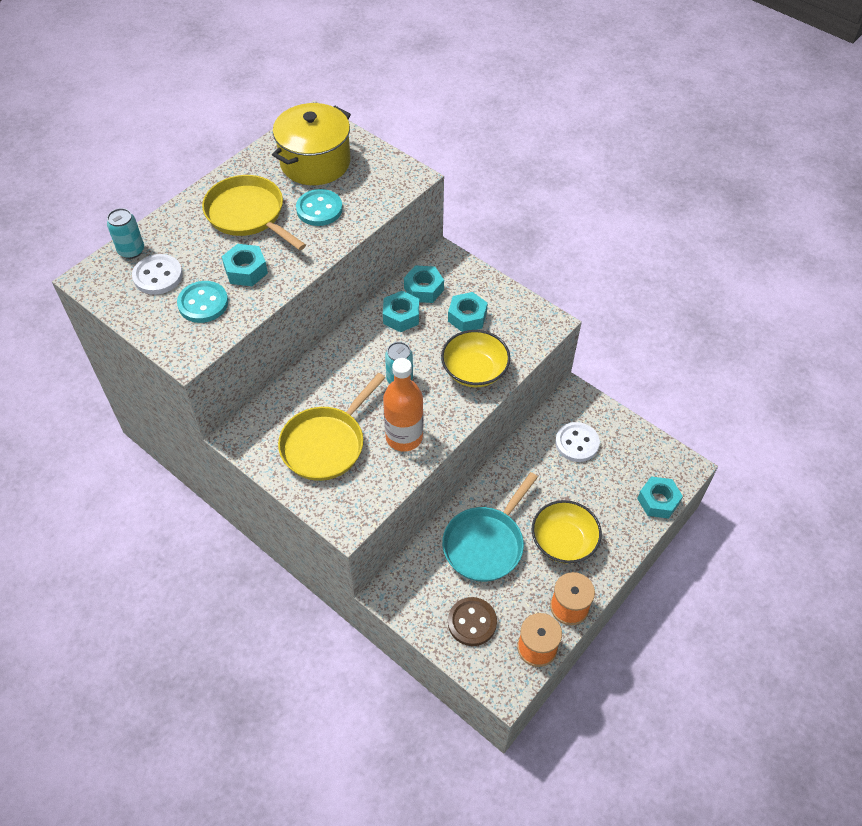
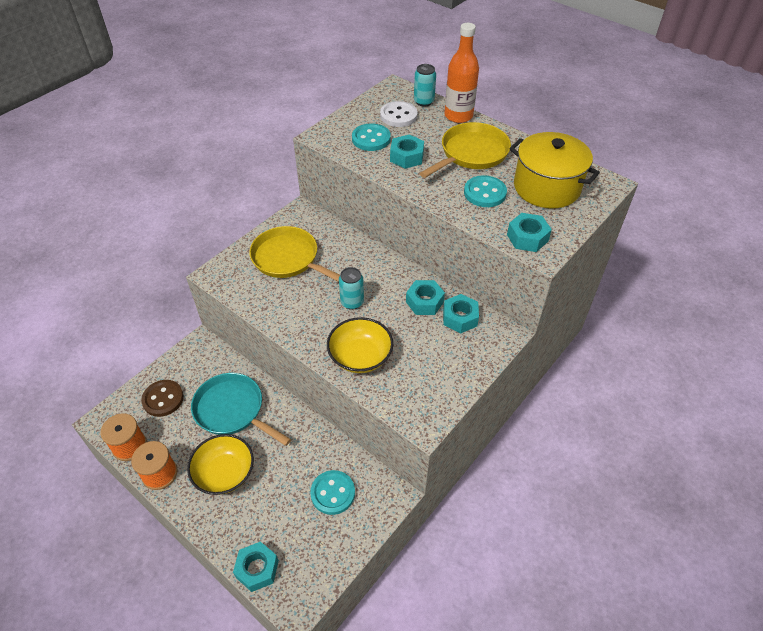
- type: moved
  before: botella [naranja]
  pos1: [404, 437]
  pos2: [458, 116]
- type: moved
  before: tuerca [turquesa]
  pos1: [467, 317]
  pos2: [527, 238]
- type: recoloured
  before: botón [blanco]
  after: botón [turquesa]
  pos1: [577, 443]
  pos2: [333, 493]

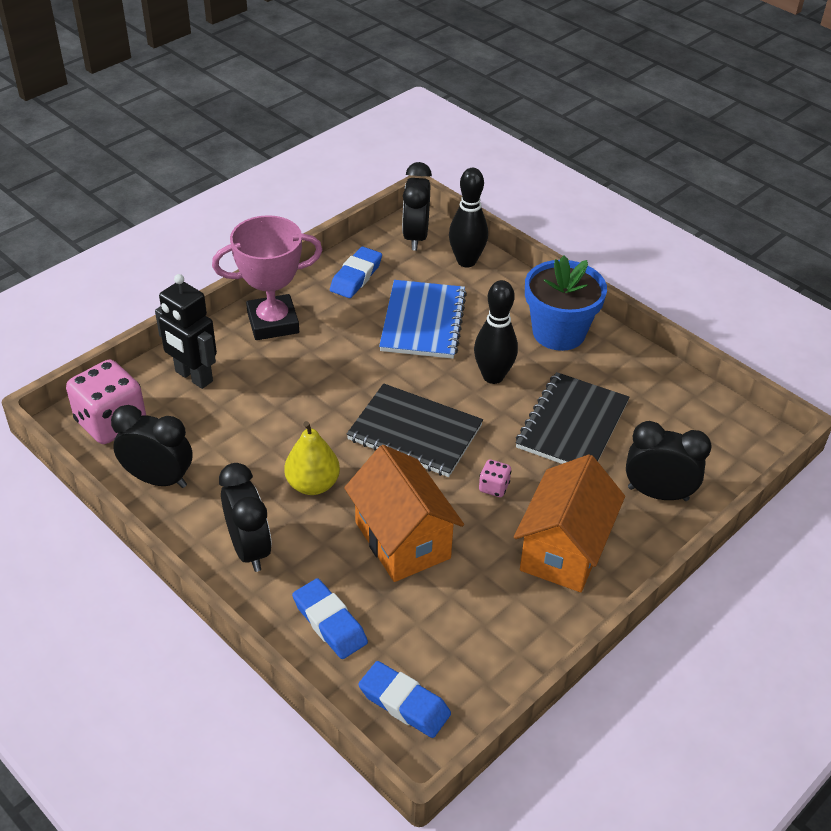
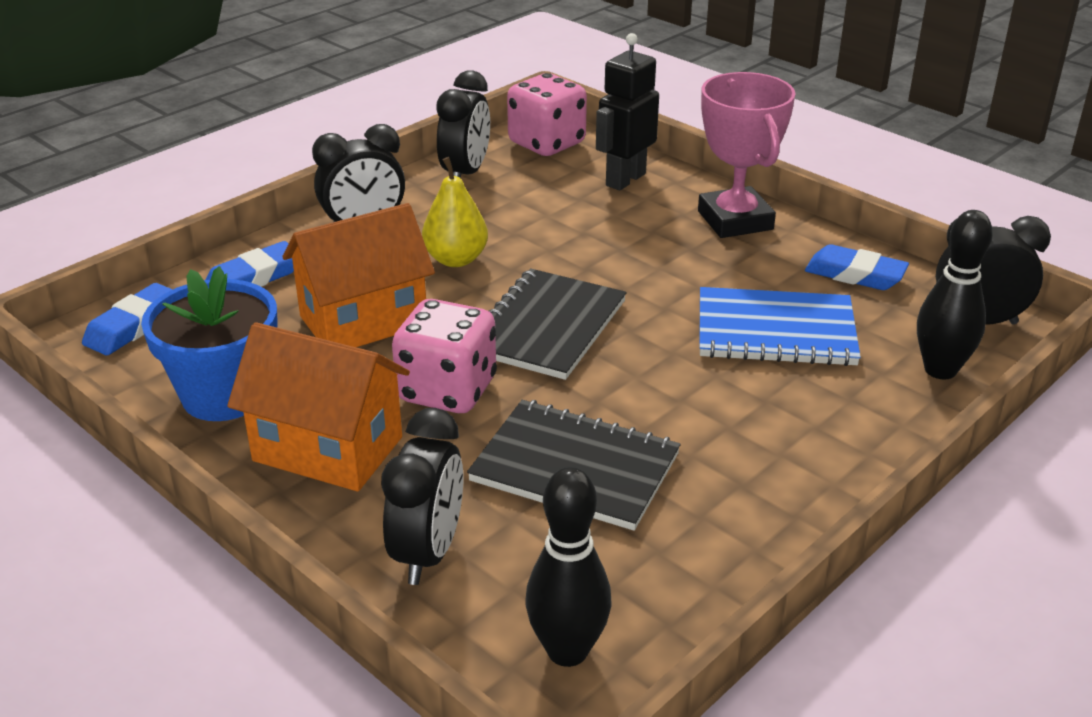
- type: moved
  before: bolo [negro]
  pos1: [493, 376]
  pos2: [567, 650]
- type: resized
  before: dado [rosa]
  pos1: [494, 487]
  pos2: [447, 390]
  scale: 2.24
- type: moved
  before: maceta [azul]
  pos1: [558, 332]
  pos2: [224, 395]

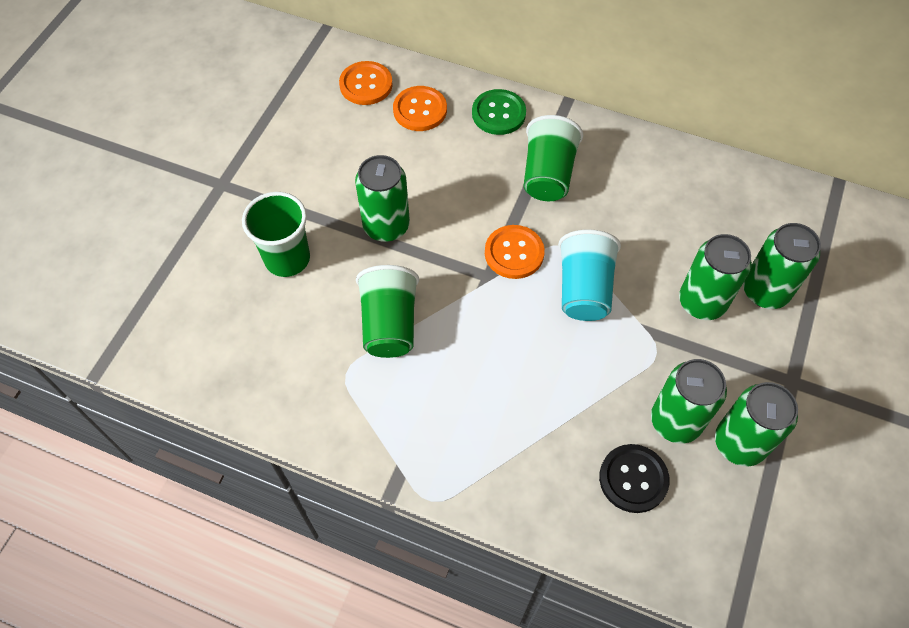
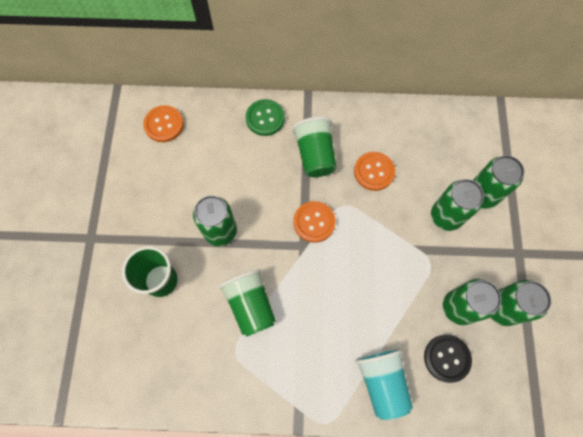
- type: moved
  before: botón [naranja]
  pos1: [420, 110]
  pos2: [374, 172]
- type: moved
  before: vaso [turquesa]
  pos1: [584, 289]
  pos2: [382, 381]

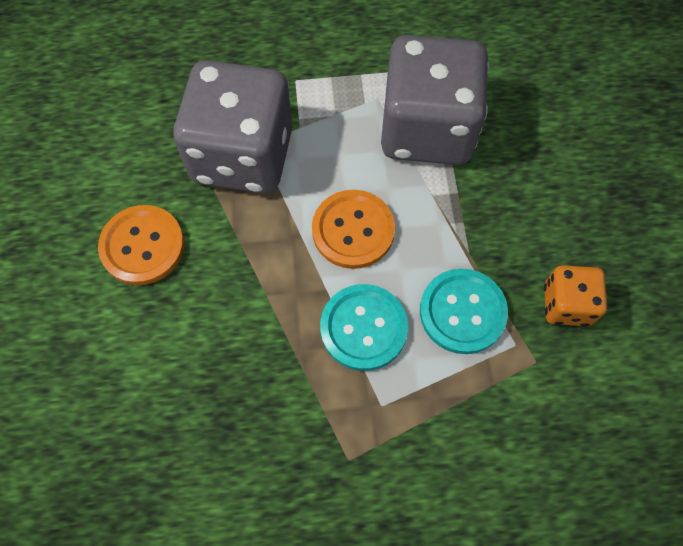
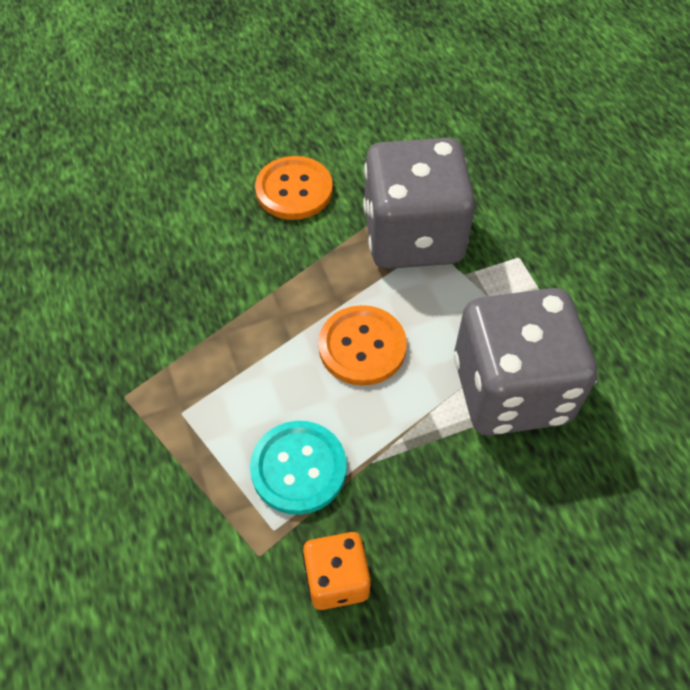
- type: removed
  before: botón [turquesa]
  pos1: [363, 328]

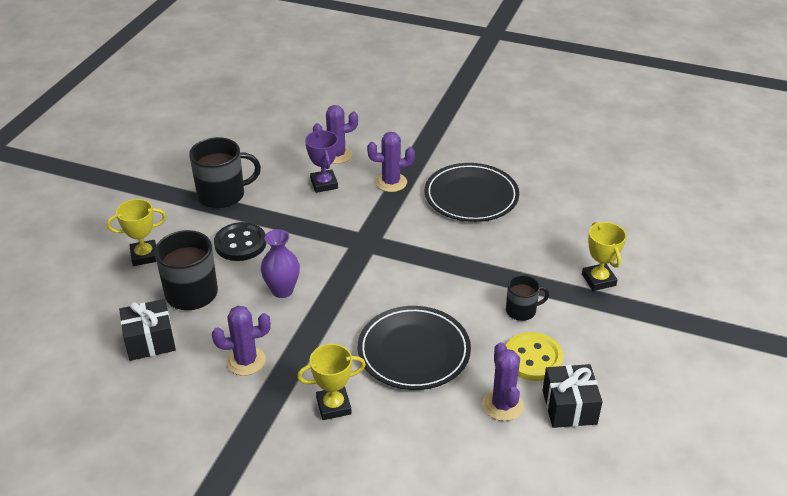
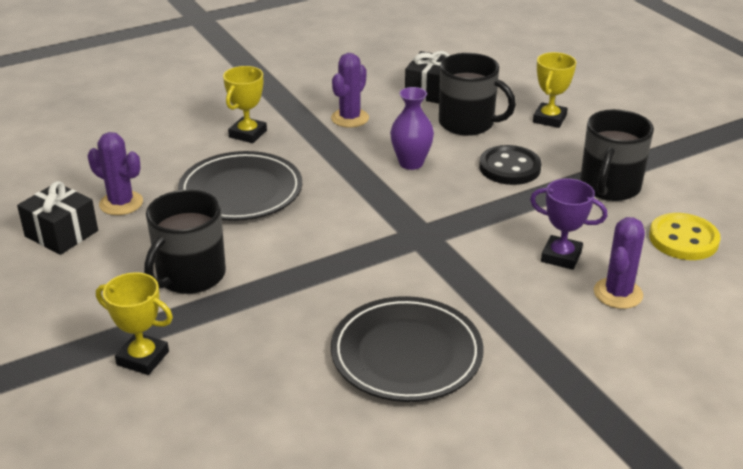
- type: removed
  before: cactus [morado]
  pos1: [391, 182]
- type: resized
  before: taza [negro]
  pos1: [522, 311]
  pos2: [189, 276]
  scale: 1.77
- type: moved
  before: botón [amarillo]
  pos1: [533, 358]
  pos2: [683, 239]

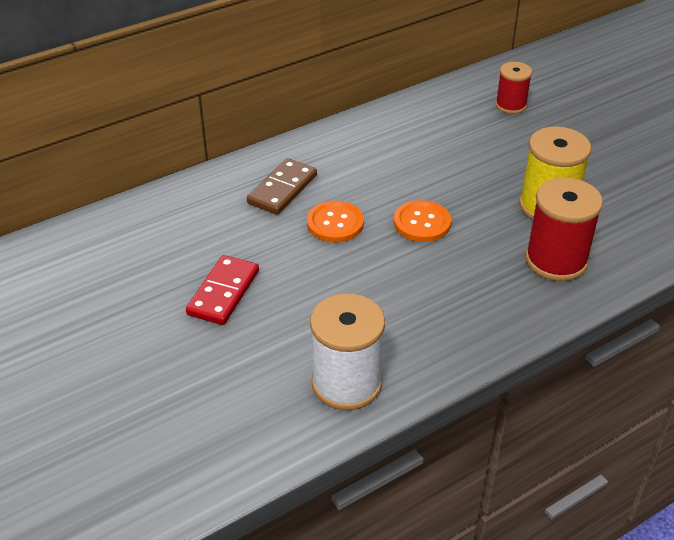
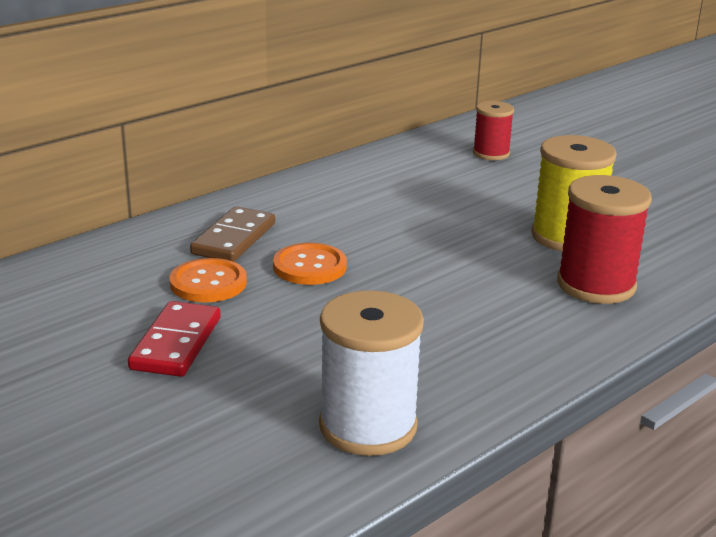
- type: moved
  before: botón [naranja]
  pos1: [422, 223]
  pos2: [208, 283]

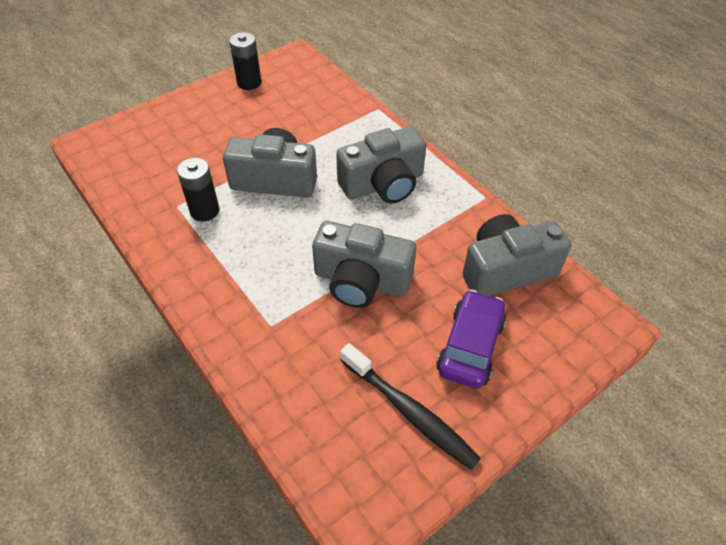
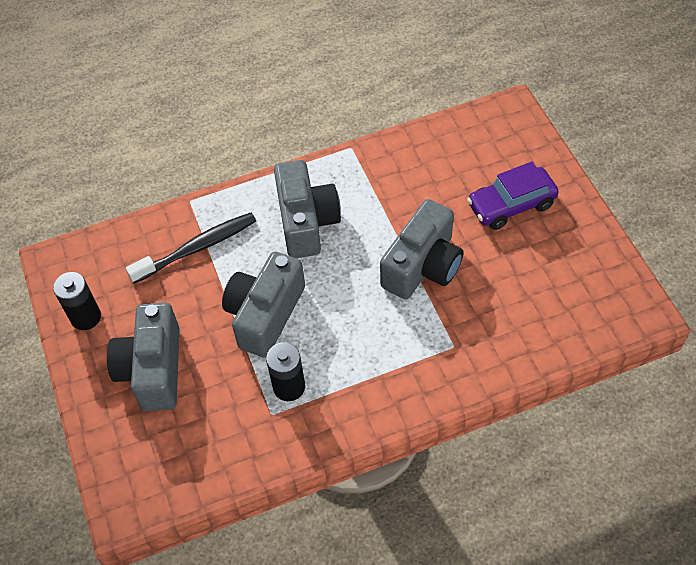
- type: moved
  before: cepillo de dientes [negro]
  pos1: [410, 412]
  pos2: [197, 248]
- type: turned
  before: coche [morado]
  pos1: [470, 346]
  pos2: [511, 205]
  turn: -60
- type: moved
  before: cámara [gris]
  pos1: [506, 270]
  pos2: [153, 369]

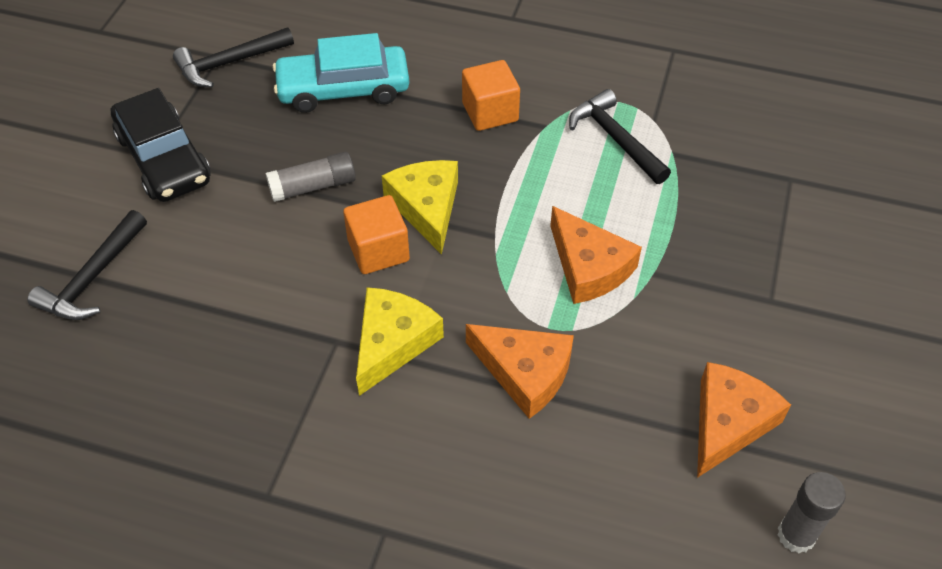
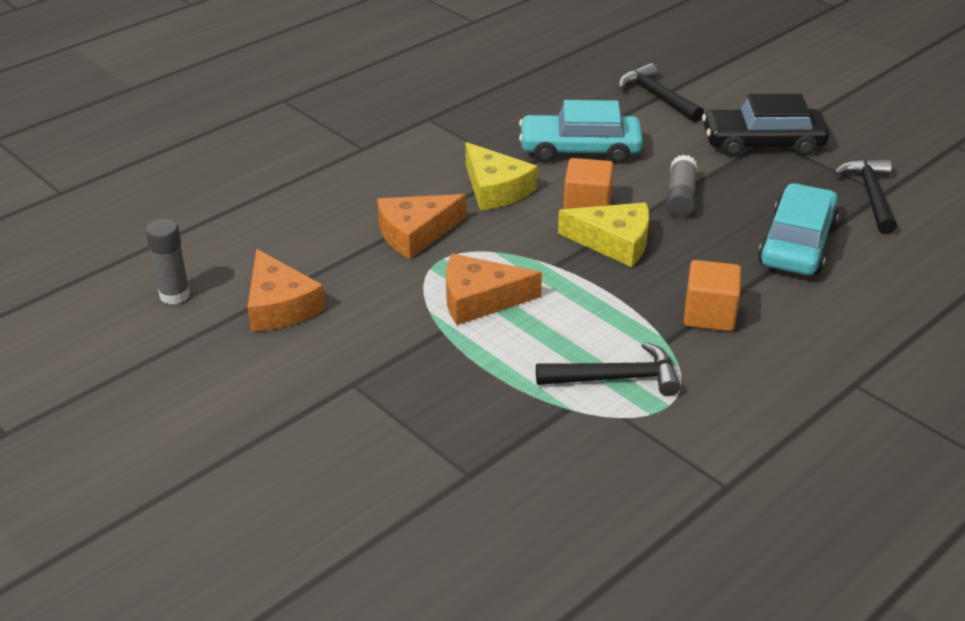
- type: added
  after: coche [turquesa]
  pos2: [580, 149]

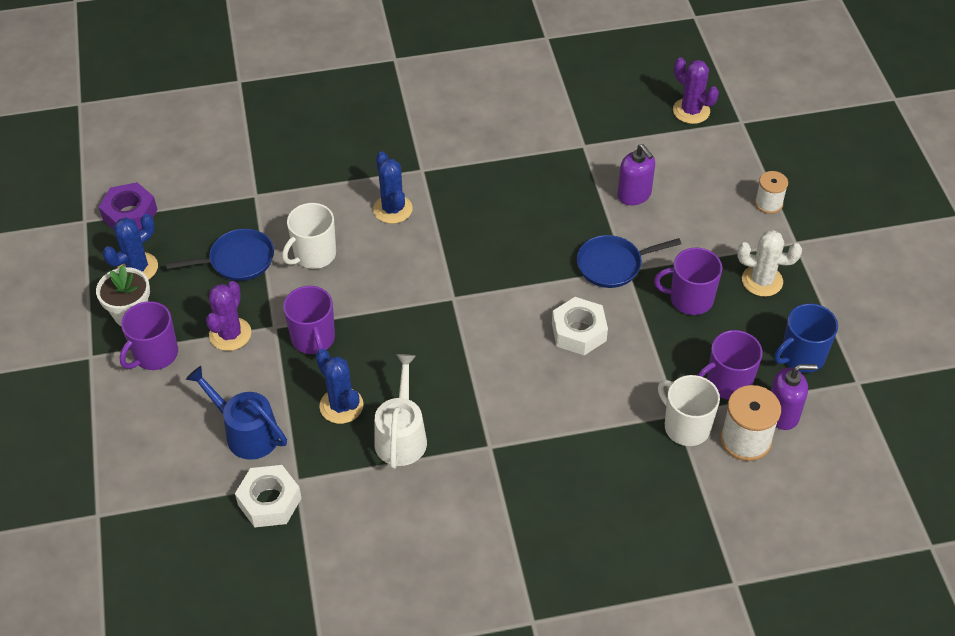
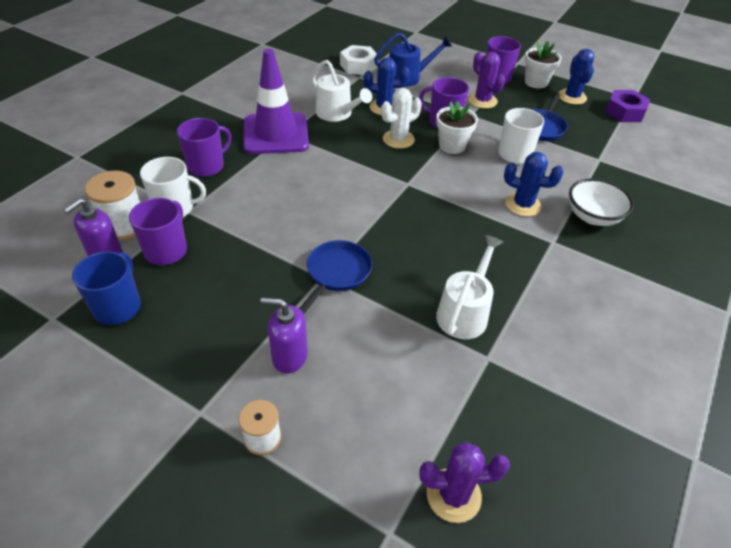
- type: removed
  before: tuerca [blanco]
  pos1: [579, 332]
- type: moved
  before: dispensador de jabón [morado]
  pos1: [634, 195]
  pos2: [289, 356]
- type: moved
  before: taza [morado]
  pos1: [690, 299]
  pos2: [207, 166]
- type: moved
  before: cactus [blanco]
  pos1: [762, 281]
  pos2: [398, 139]
- type: added
  after: cono de tráfico [morado]
  pos2: [276, 134]
- type: added
  after: maceta [blanco]
  pos2: [452, 146]
- type: added
  after: regadera [blanco]
  pos2: [464, 312]
- type: added
  after: cuenco [blanco]
  pos2: [593, 217]

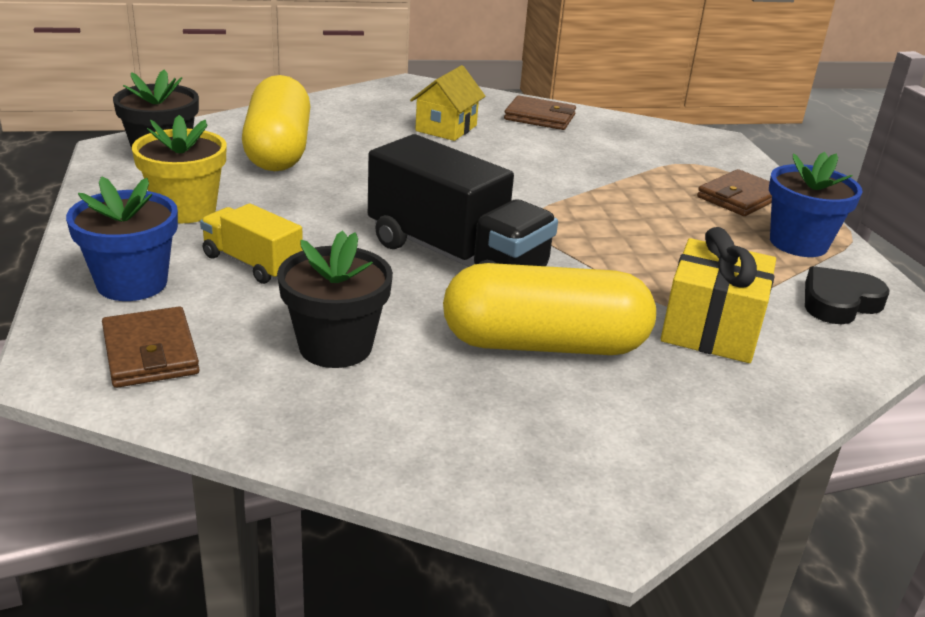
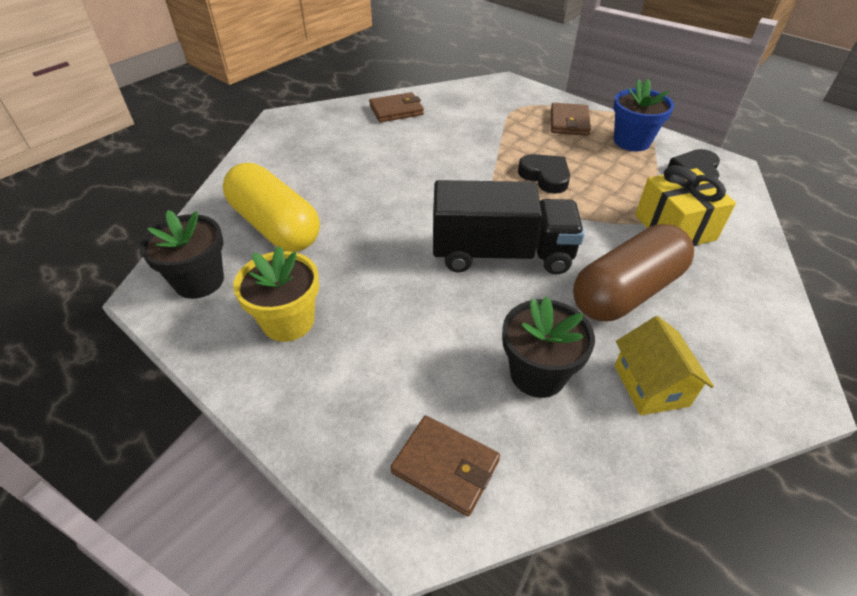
- type: removed
  before: maceta [azul]
  pos1: [132, 283]
- type: removed
  before: camión [amarillo]
  pos1: [252, 263]
- type: moved
  before: casa [amarillo]
  pos1: [446, 128]
  pos2: [651, 385]
- type: recoloured
  before: cápsula [amarillo]
  after: cápsula [marrón]
  pos1: [544, 344]
  pos2: [626, 291]
- type: added
  after: corazón [negro]
  pos2: [545, 176]

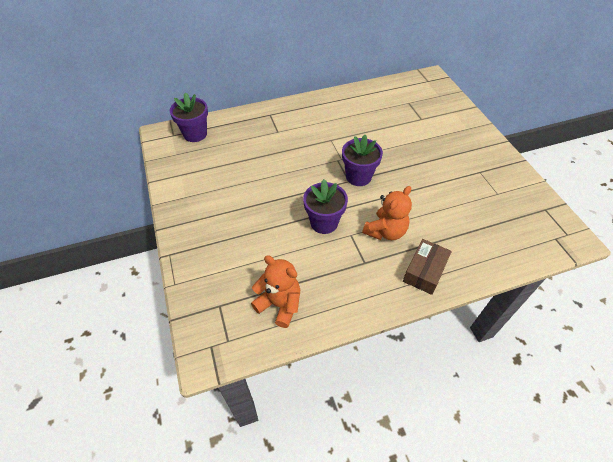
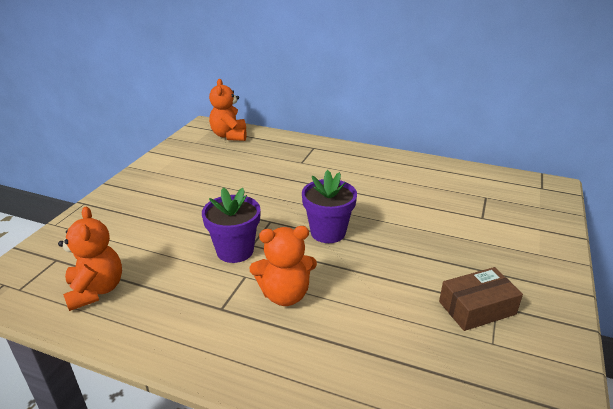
- type: replaced
  before: maceta [morado]
  after: osito [naranja]
  pos1: [195, 134]
  pos2: [229, 135]
- type: moved
  before: caja [marrón]
  pos1: [424, 271]
  pos2: [477, 308]

